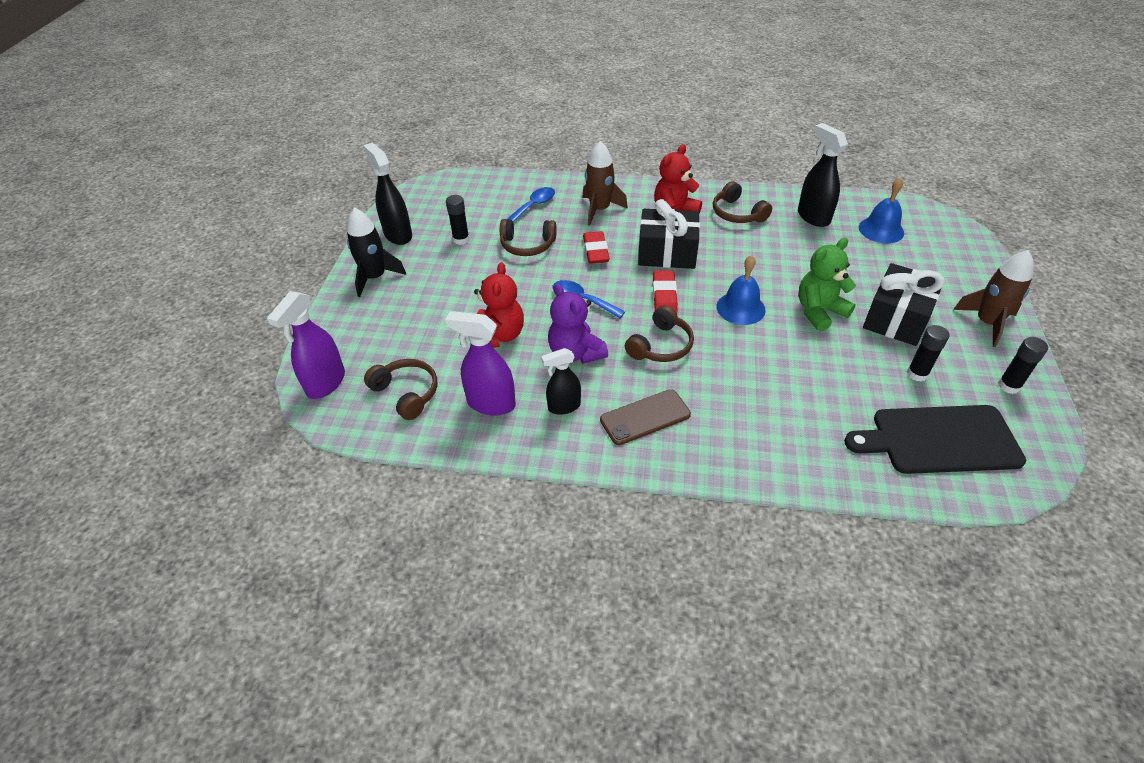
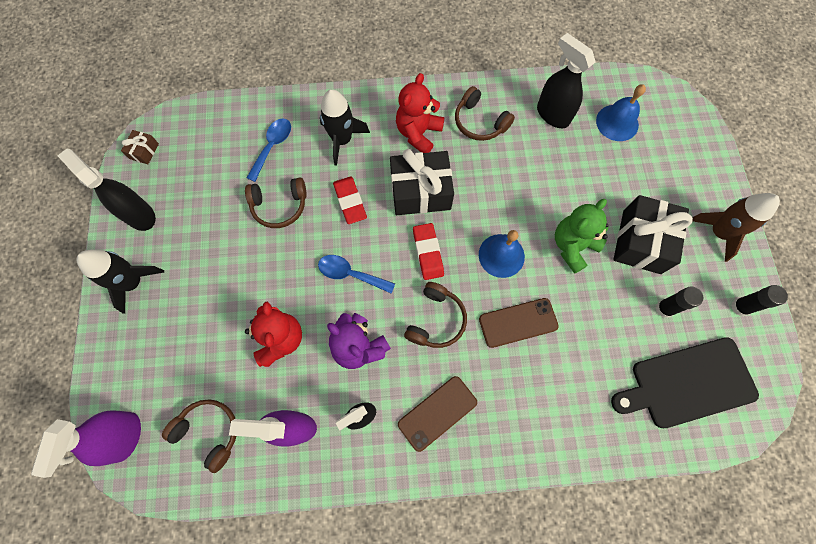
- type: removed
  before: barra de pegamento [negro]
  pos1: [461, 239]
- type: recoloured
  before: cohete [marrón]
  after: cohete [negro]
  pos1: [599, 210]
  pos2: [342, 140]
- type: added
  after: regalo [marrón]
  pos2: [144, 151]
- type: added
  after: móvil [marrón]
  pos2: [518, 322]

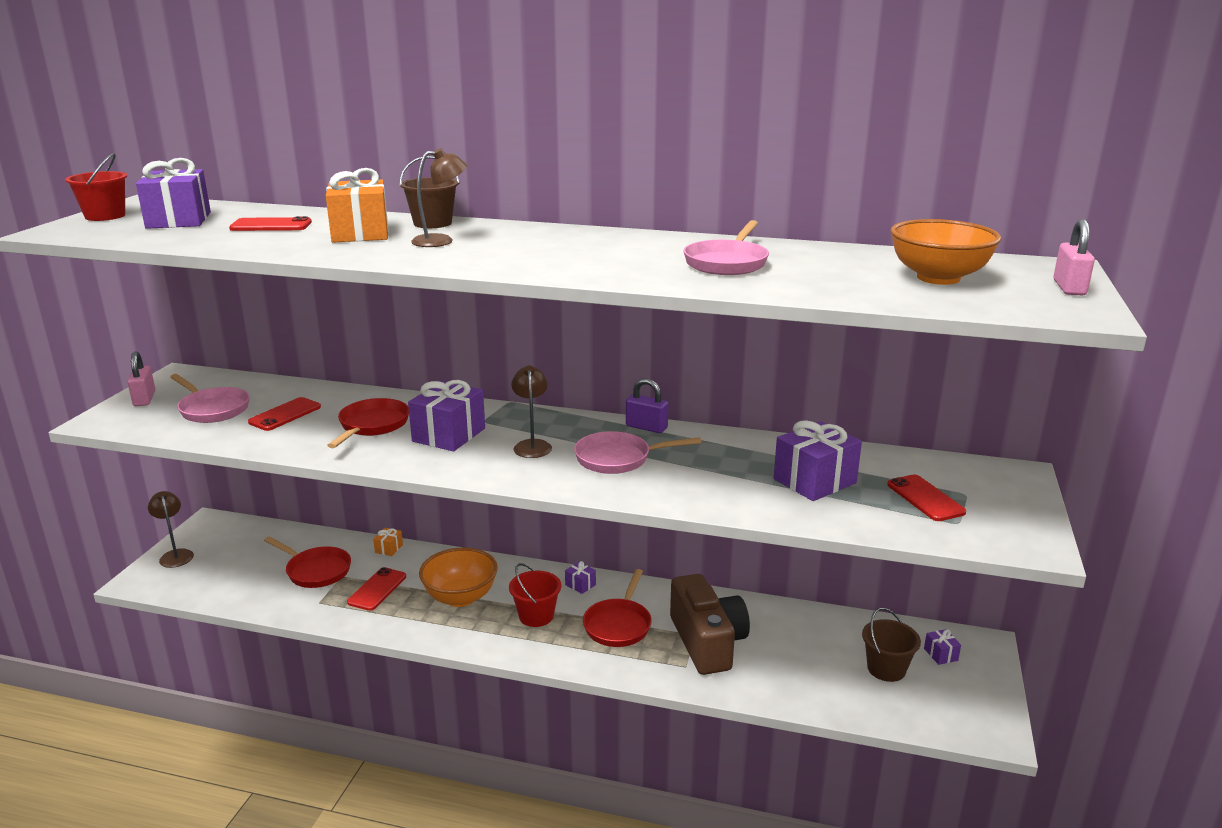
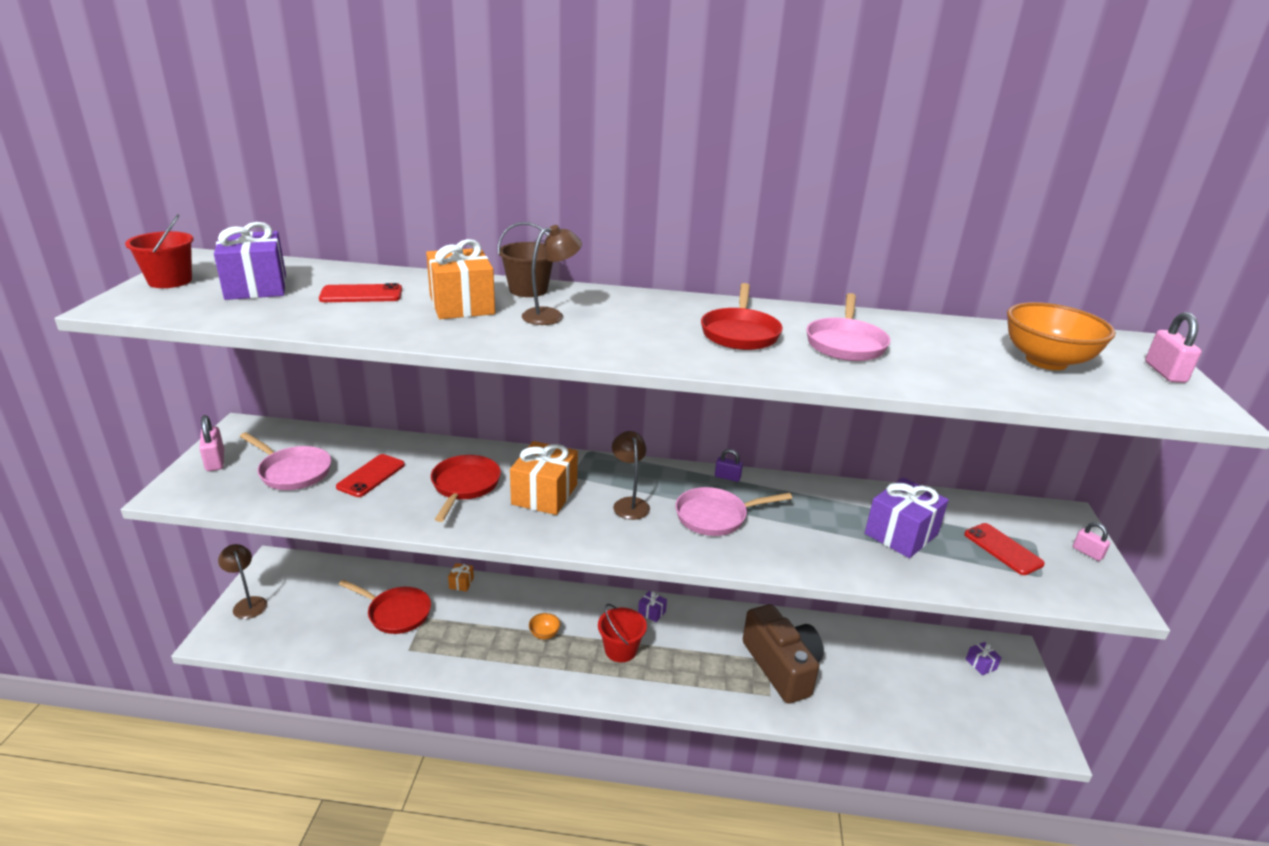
- type: removed
  before: móvil [rojo]
  pos1: [377, 589]
- type: recoloured
  before: regalo [morado]
  after: regalo [naranja]
  pos1: [449, 435]
  pos2: [544, 494]
- type: resized
  before: cuenco [naranja]
  pos1: [460, 597]
  pos2: [544, 634]
  scale: 0.43
- type: moved
  before: sartén [rojo]
  pos1: [618, 624]
  pos2: [740, 333]
- type: resized
  before: candado [morado]
  pos1: [646, 427]
  pos2: [727, 477]
  scale: 0.66
- type: removed
  before: balde [marrón]
  pos1: [886, 669]
- type: added
  after: candado [rosa]
  pos2: [1087, 552]

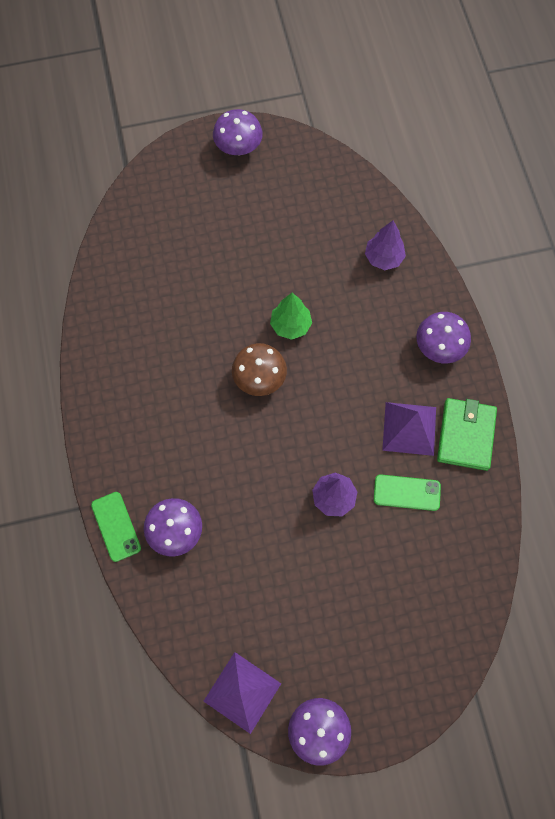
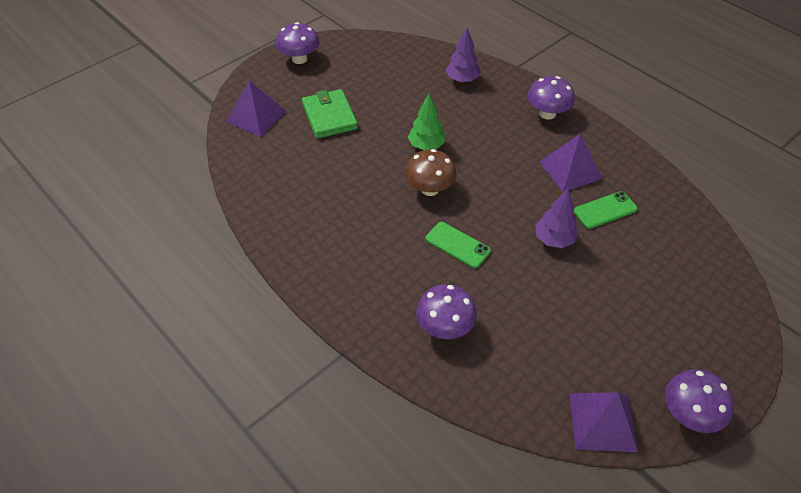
- type: moved
  before: móvil [verde]
  pos1: [116, 526]
  pos2: [457, 245]
- type: moved
  before: cartera [verde]
  pos1: [466, 435]
  pos2: [329, 116]
- type: added
  after: pirámide [morado]
  pos2: [256, 116]

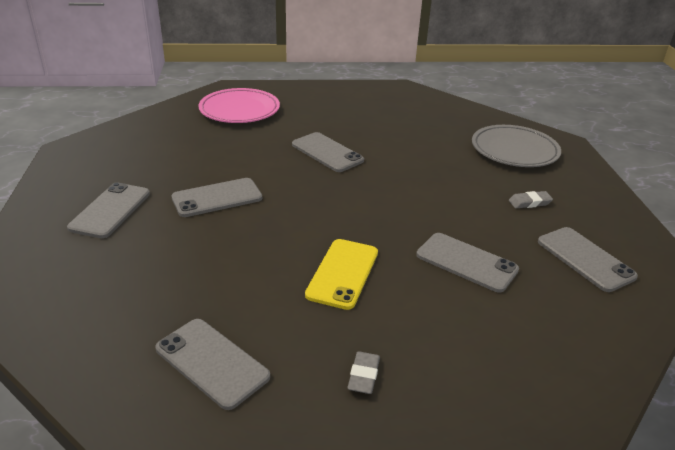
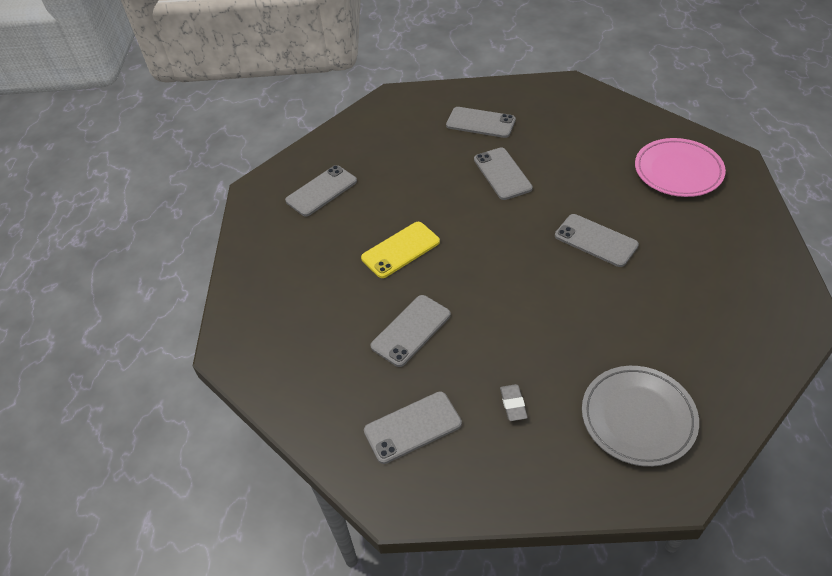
- type: turned
  before: móvil [gris]
  pos1: [327, 152]
  pos2: [596, 240]
  turn: 75
- type: turned
  before: móvil [amarillo]
  pos1: [342, 273]
  pos2: [400, 250]
  turn: -60
- type: removed
  before: goma de borrar [gris]
  pos1: [364, 375]

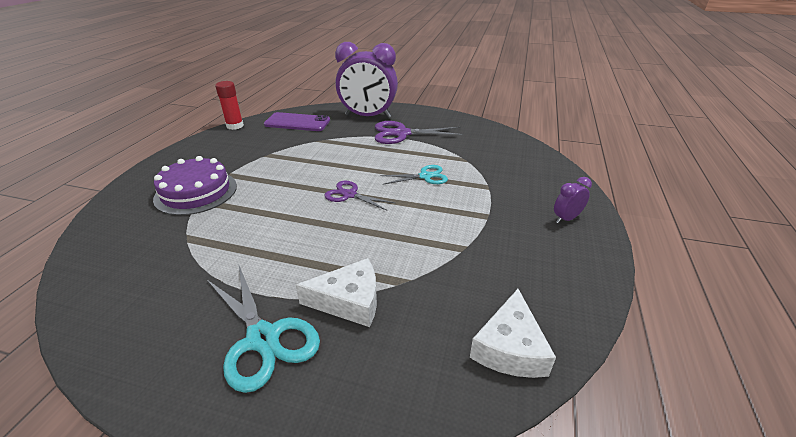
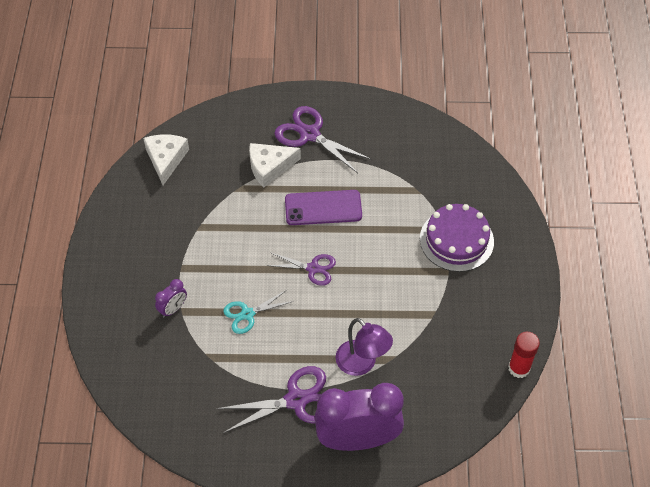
- type: recoloured
  before: tijeras [turquesa]
  after: tijeras [morado]
  pos1: [263, 338]
  pos2: [310, 134]
- type: moved
  before: móvil [morado]
  pos1: [297, 122]
  pos2: [323, 208]
- type: moved
  before: despertador [morado]
  pos1: [566, 218]
  pos2: [173, 309]
- type: added
  after: lámpara [morado]
  pos2: [362, 364]

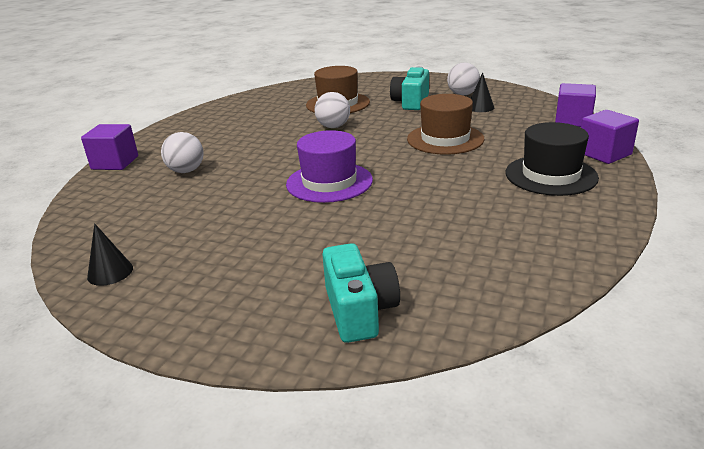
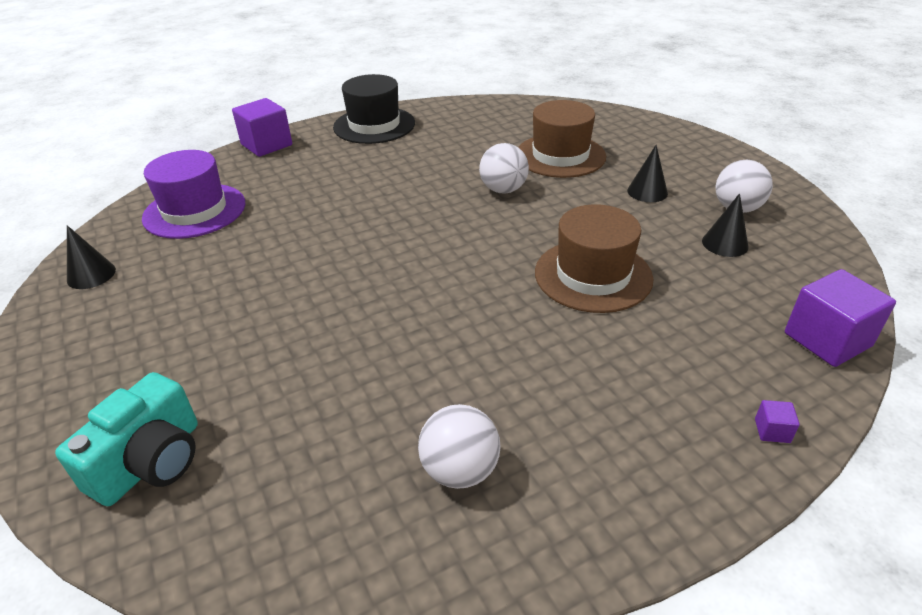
- type: moved
  before: pelota [blanco]
  pos1: [186, 171]
  pos2: [460, 470]
- type: moved
  before: sombrero [morado]
  pos1: [329, 182]
  pos2: [194, 211]
- type: replaced
  before: cámara [turquesa]
  after: cono [negro]
  pos1: [411, 102]
  pos2: [647, 192]
- type: moved
  before: sombrero [negro]
  pos1: [550, 175]
  pos2: [374, 125]
- type: resized
  before: cubo [morado]
  pos1: [604, 154]
  pos2: [772, 431]
  scale: 0.42

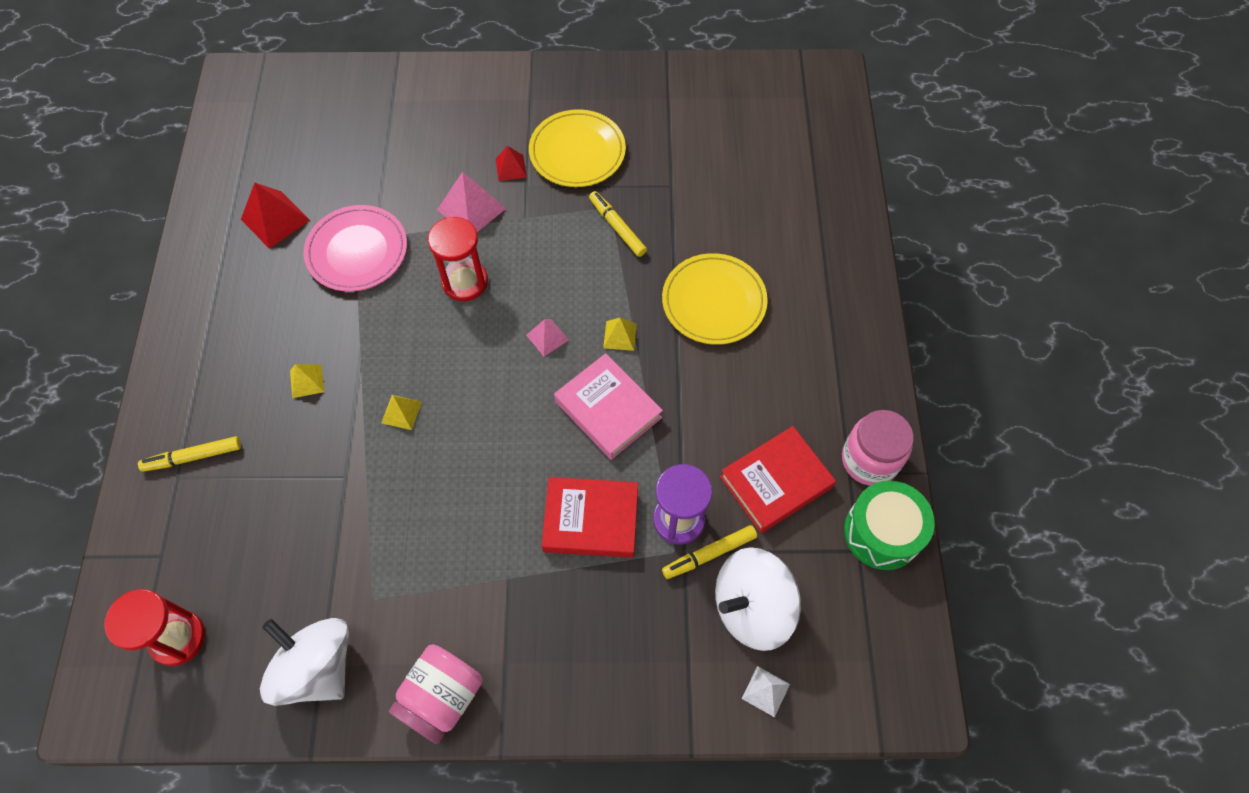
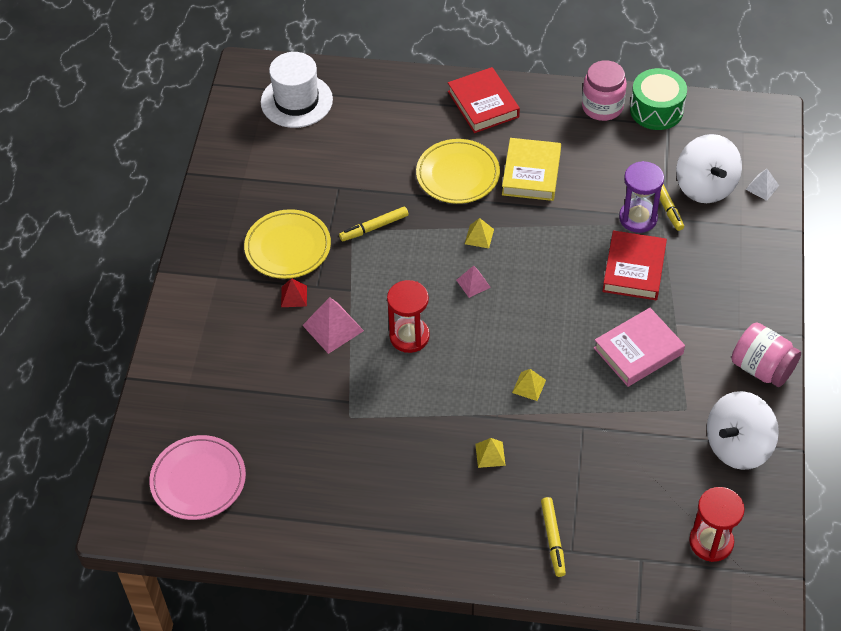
- type: removed
  before: pirámide [rojo]
  pos1: [275, 219]
- type: moved
  before: plato [rosa]
  pos1: [357, 251]
  pos2: [198, 480]
- type: moved
  before: libro [rosa]
  pos1: [608, 410]
  pos2: [638, 351]
- type: moved
  before: libro [rojo]
  pos1: [776, 482]
  pos2: [483, 104]
- type: added
  after: sombrero [blanco]
  pos2: [296, 101]
- type: added
  after: libro [amarillo]
  pos2: [531, 173]

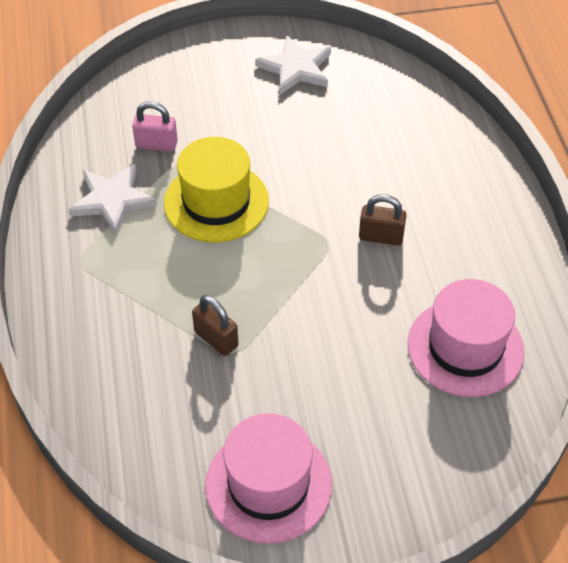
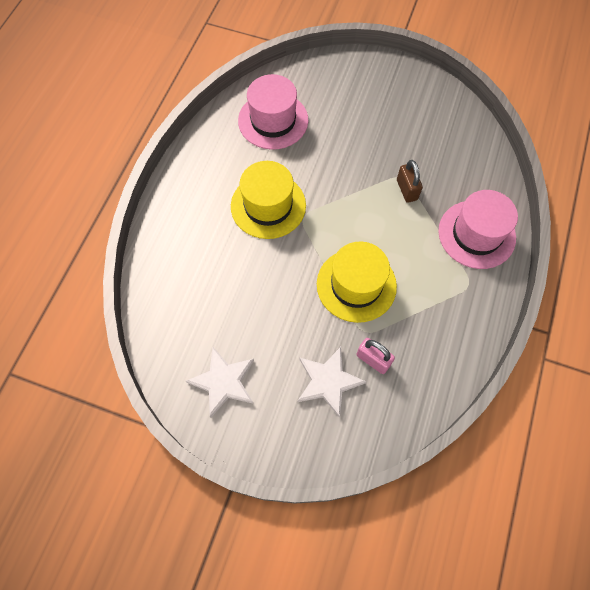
- type: moved
  before: estrella [blanco]
  pos1: [112, 200]
  pos2: [328, 381]
- type: moved
  before: sombrero [rosa]
  pos1: [268, 484]
  pos2: [476, 234]
- type: replaced
  before: candado [marrón]
  after: sombrero [amarillo]
  pos1: [381, 237]
  pos2: [268, 206]

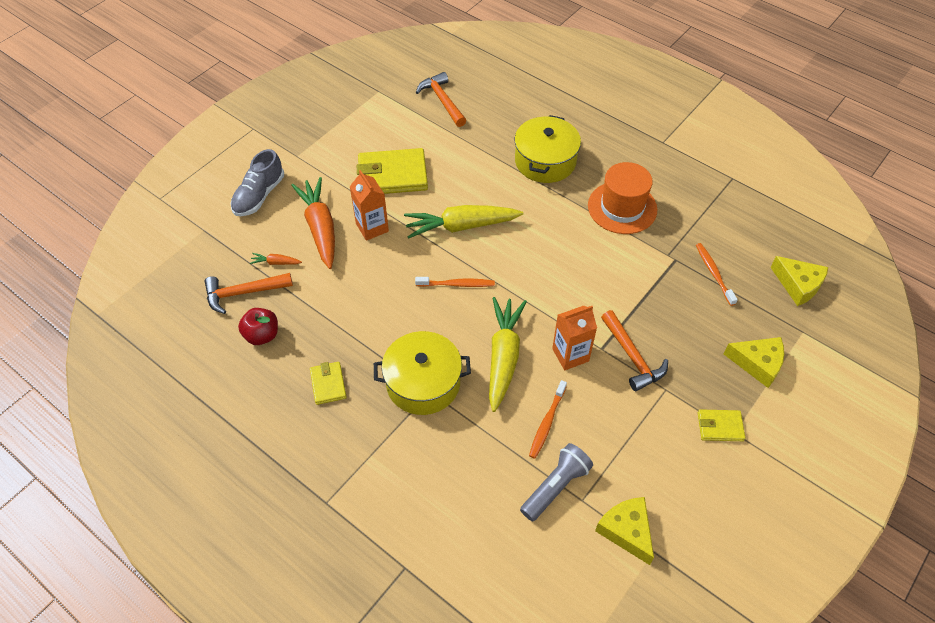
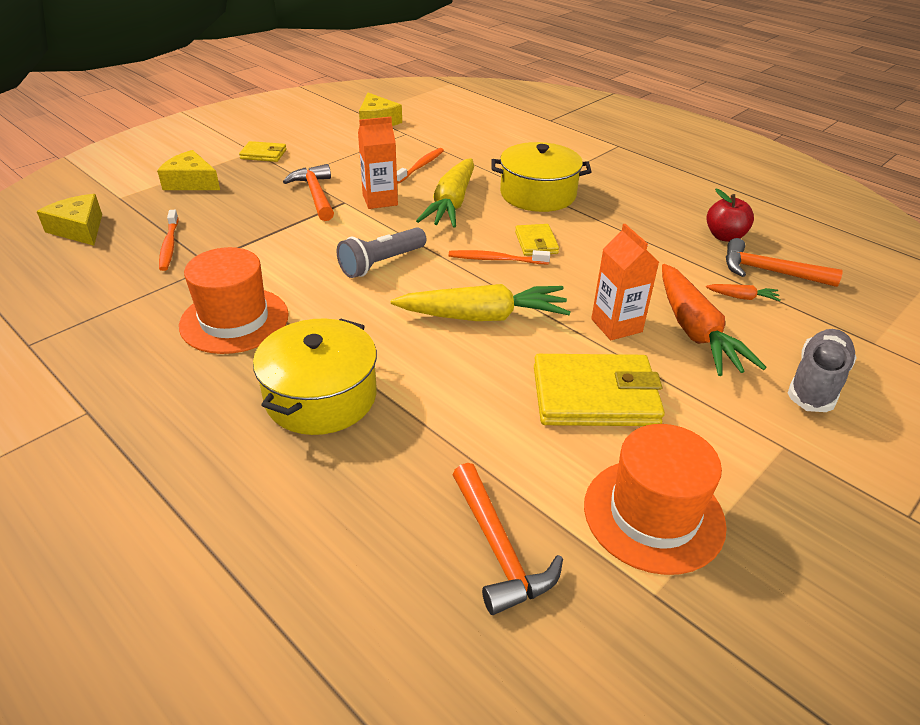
- type: turned
  before: martillo [naranja]
  pos1: [243, 293]
  pos2: [769, 271]
  turn: -150
- type: moved
  before: cartera [amarillo]
  pos1: [328, 384]
  pos2: [536, 242]
- type: moved
  before: lámpara de mano [gris]
  pos1: [555, 486]
  pos2: [381, 263]
- type: added
  after: sombrero [naranja]
  pos2: [653, 514]

